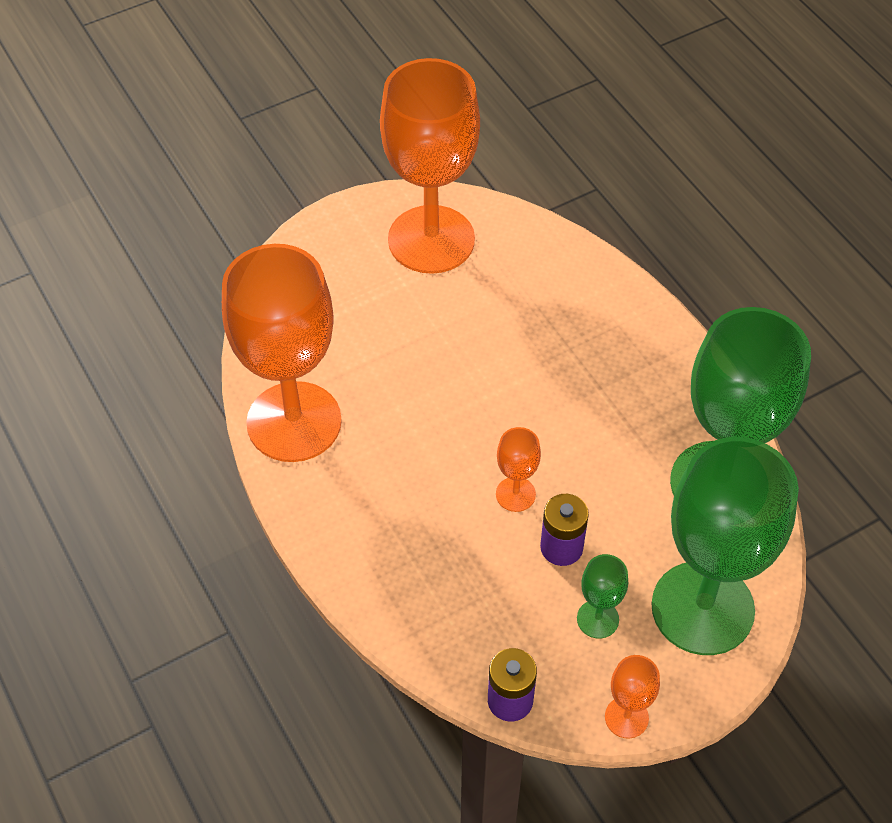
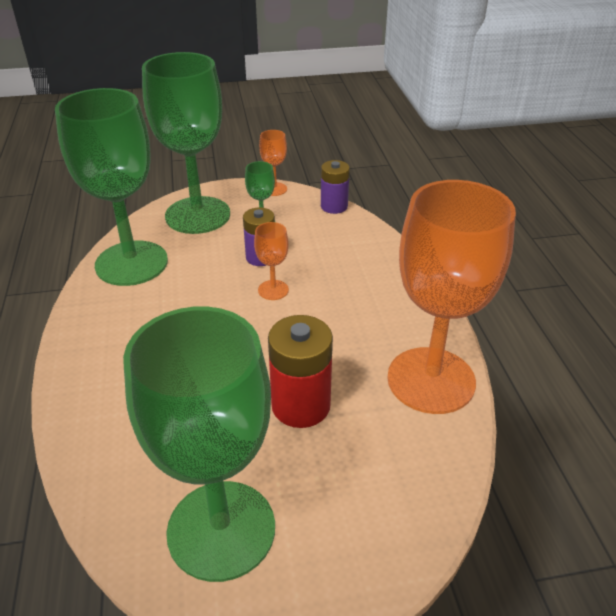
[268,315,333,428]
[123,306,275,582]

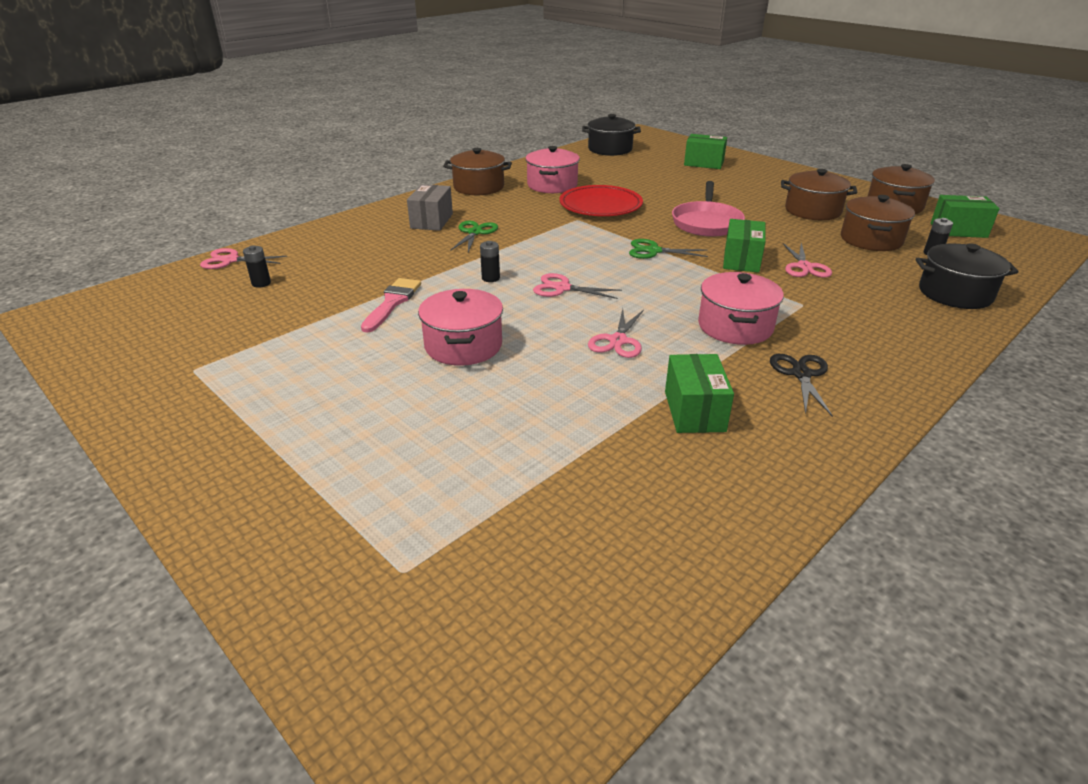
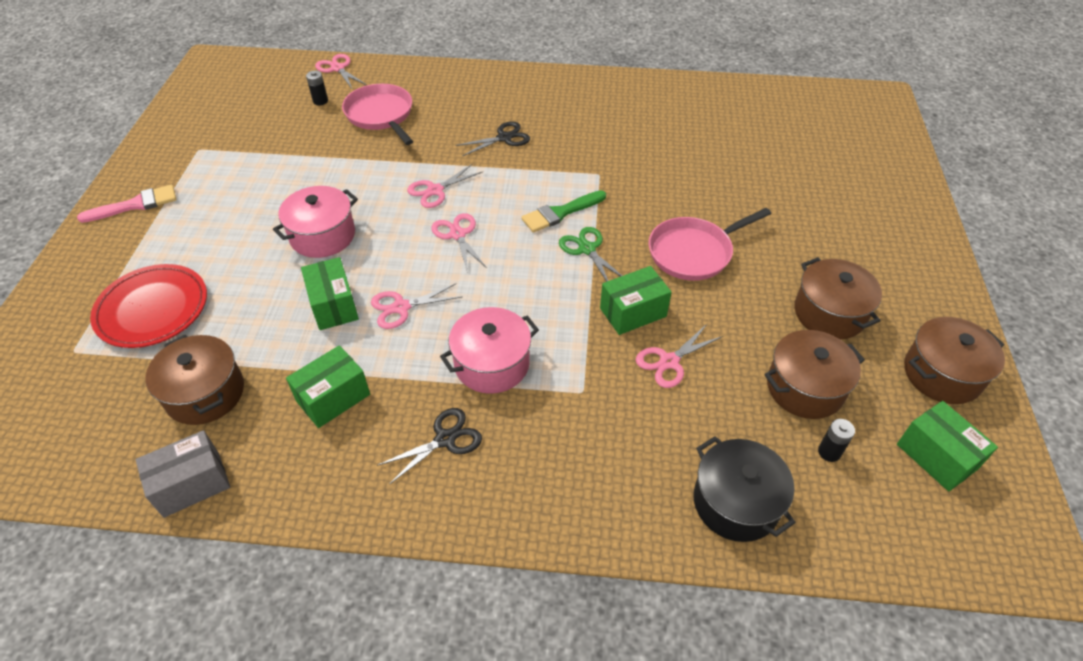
[526,146,580,193] (first image)
[582,114,641,156] (first image)
[342,84,413,145]
[521,190,606,232]
[77,185,177,223]
[136,430,230,518]
[145,335,244,425]
[90,264,207,348]
[301,257,359,330]
[407,163,482,208]
[456,121,530,156]

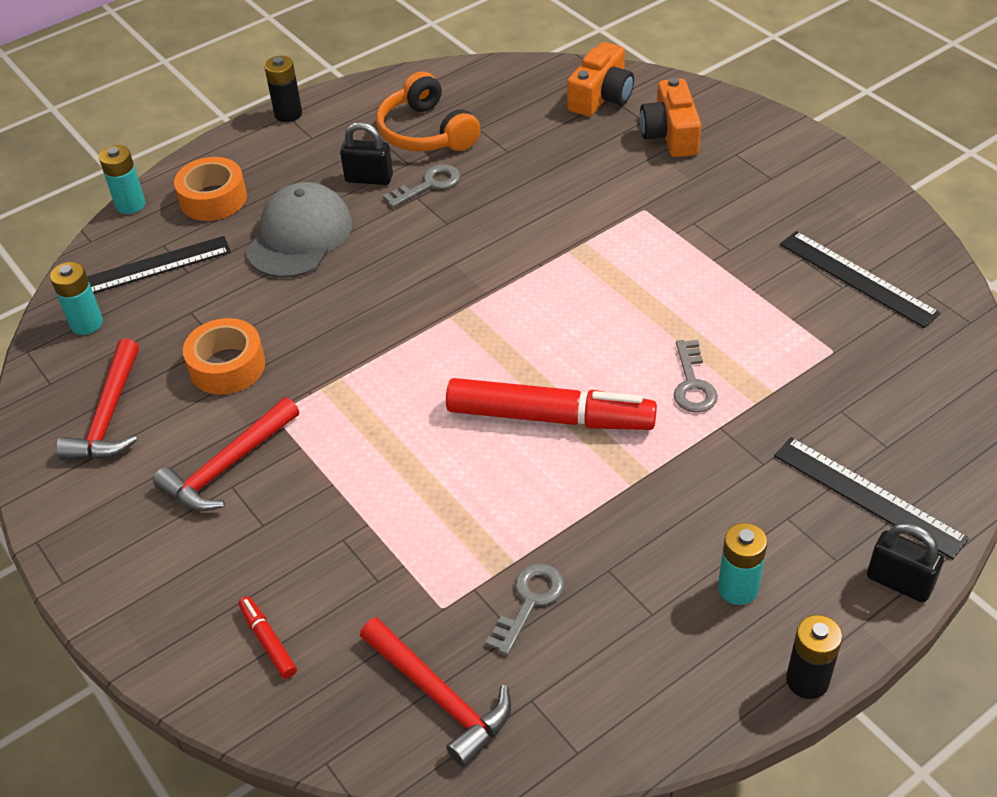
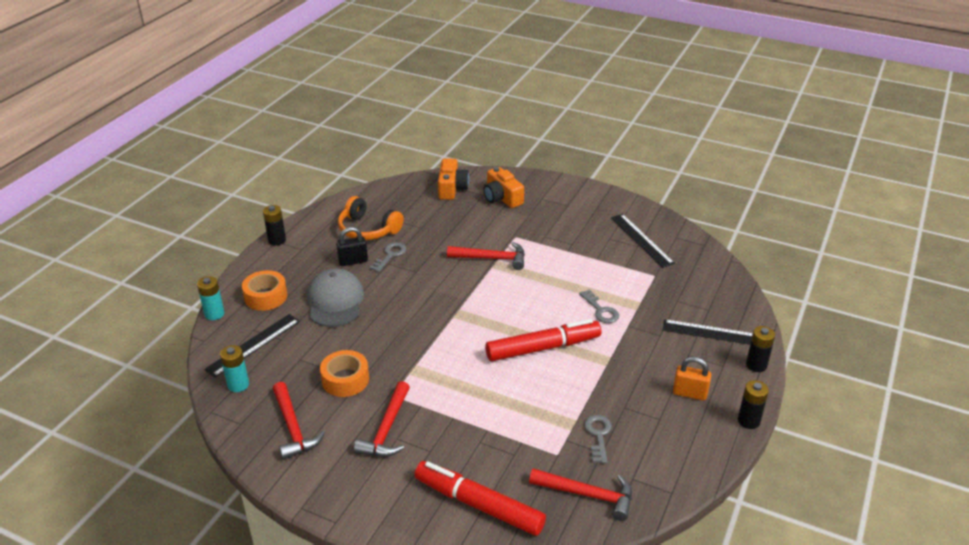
[447,242,525,270]
[673,357,711,401]
[746,326,775,372]
[611,214,675,268]
[414,461,546,536]

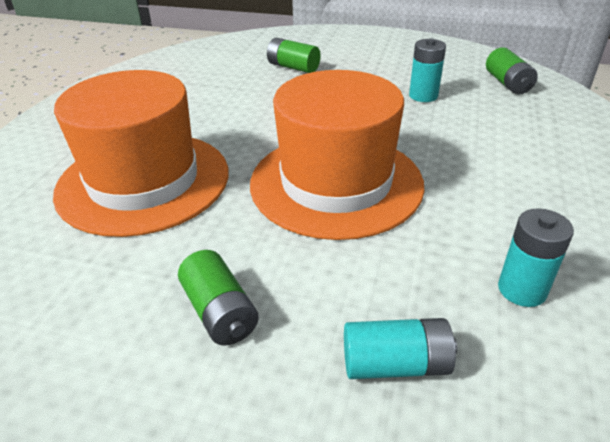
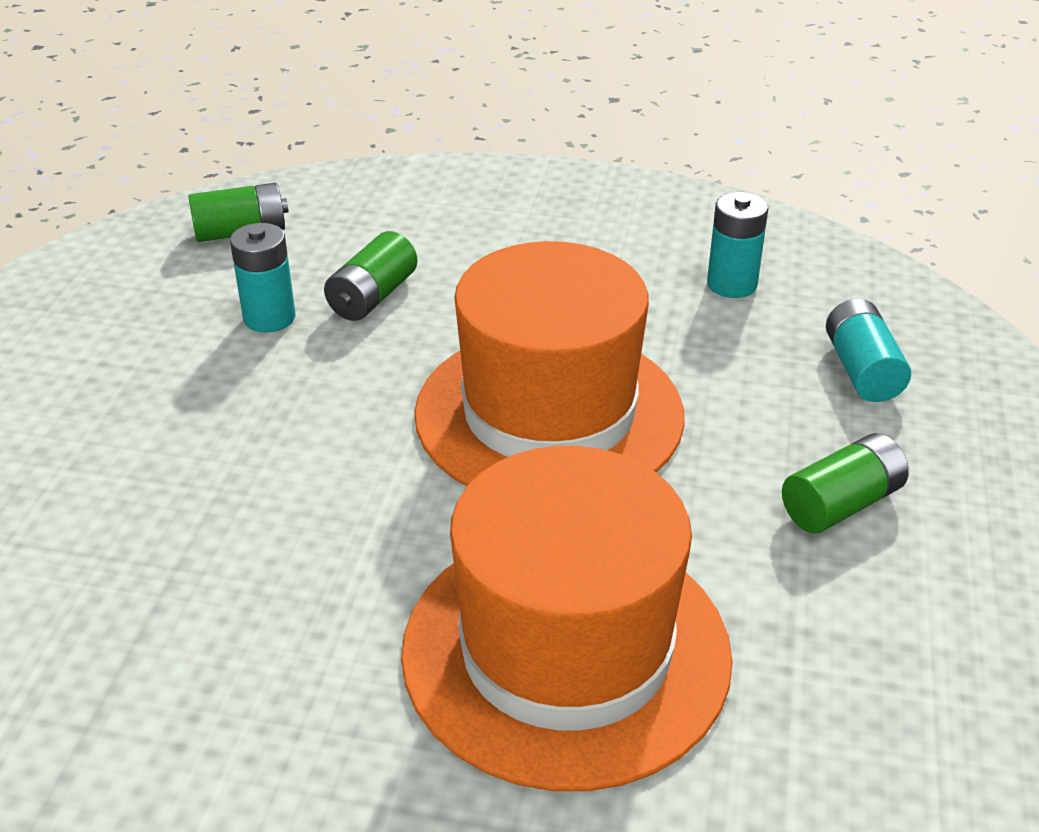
[324,231,418,321]

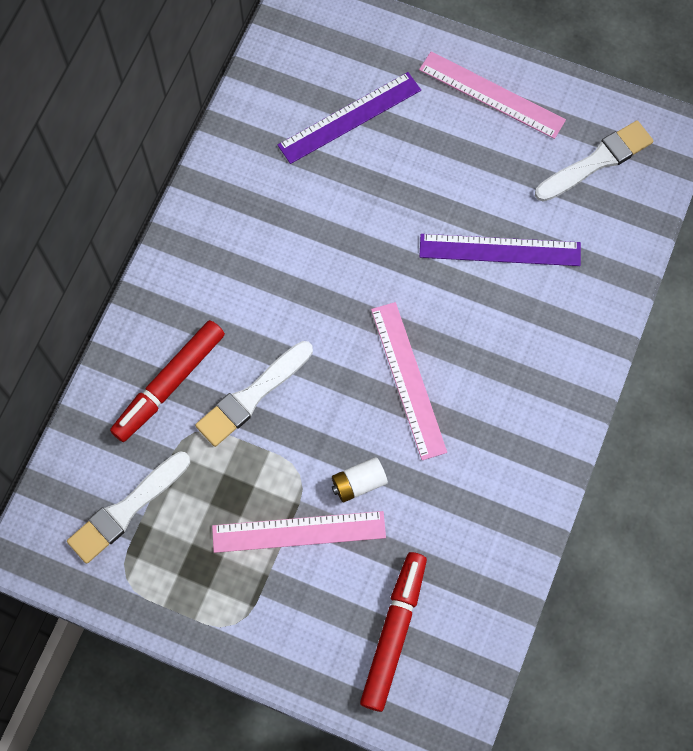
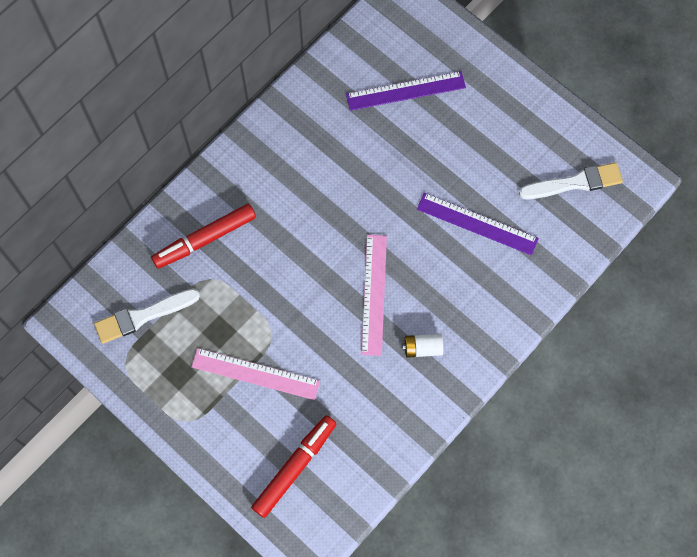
[195,341,313,447] (first image)
[419,52,566,139] (first image)
[402,334,443,358]

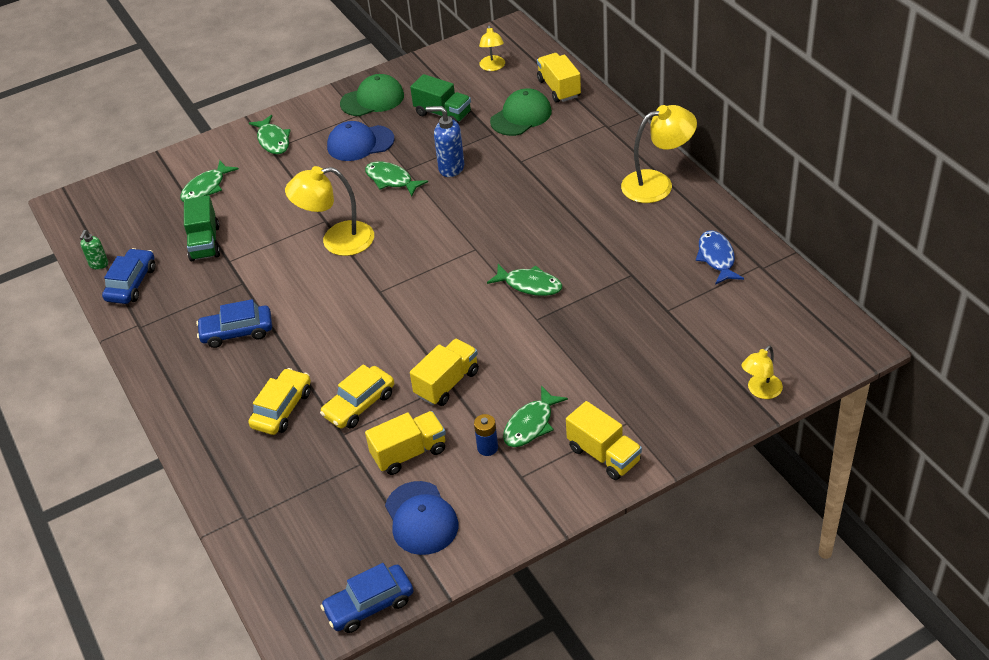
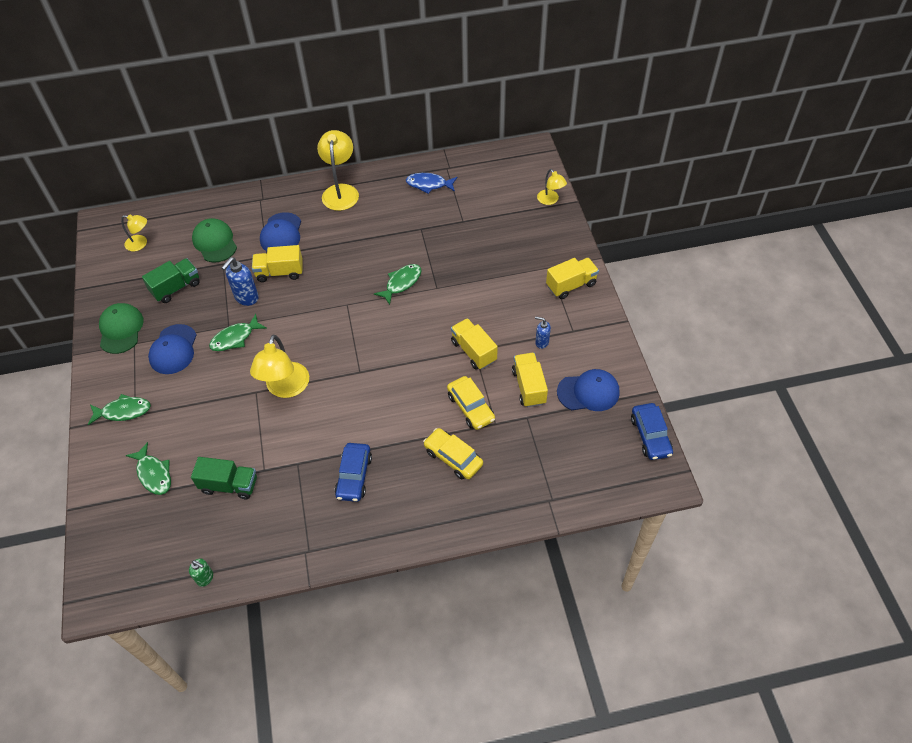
[102,248,155,304] (first image)
[503,386,568,447] (first image)
[260,212,301,251]
[252,245,303,282]
[535,316,551,349]

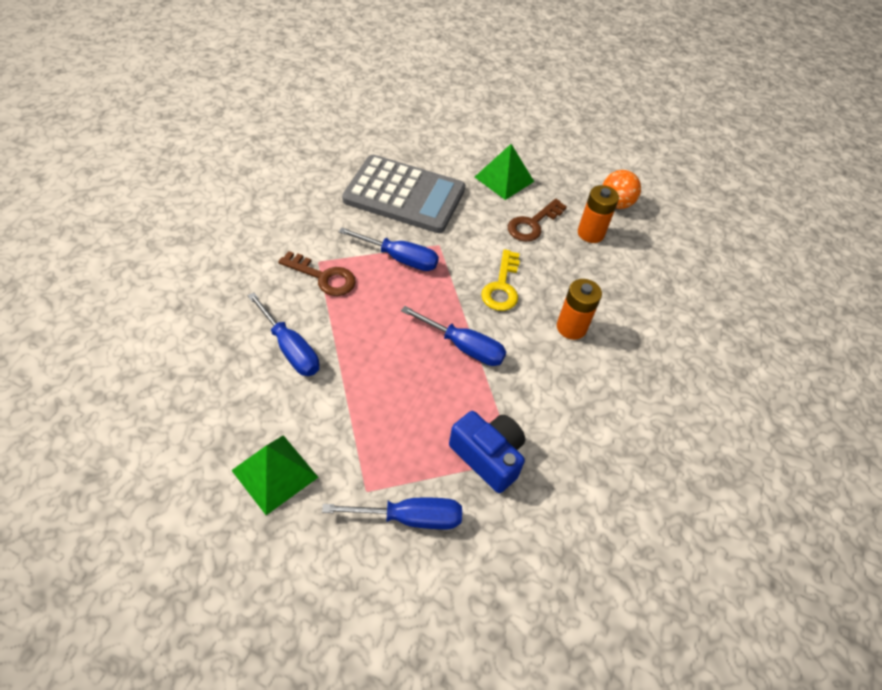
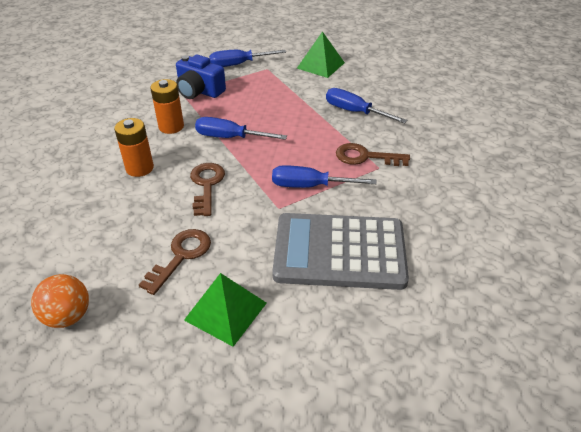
[150,79,184,134]
[190,163,225,216]

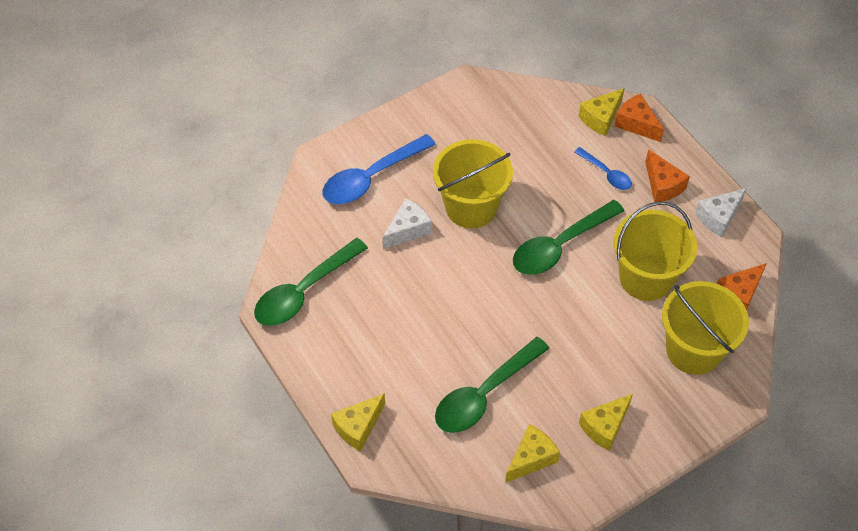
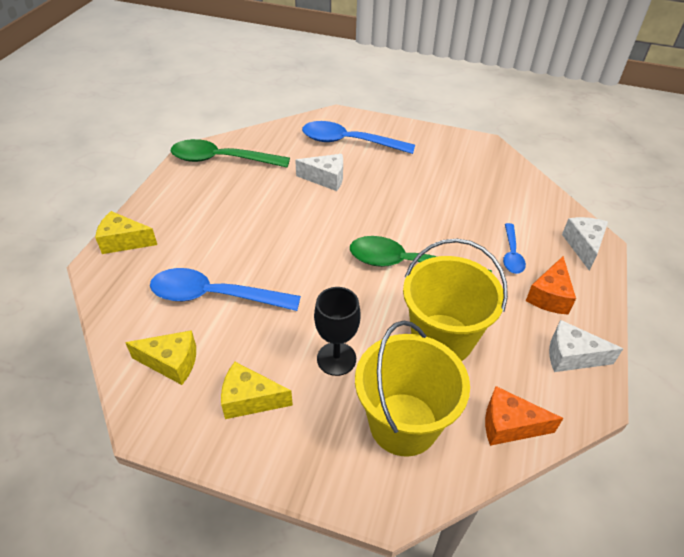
[433,139,513,228] (first image)
[579,88,624,136] (first image)
[314,287,361,376]
[150,268,301,311]
[562,217,608,271]

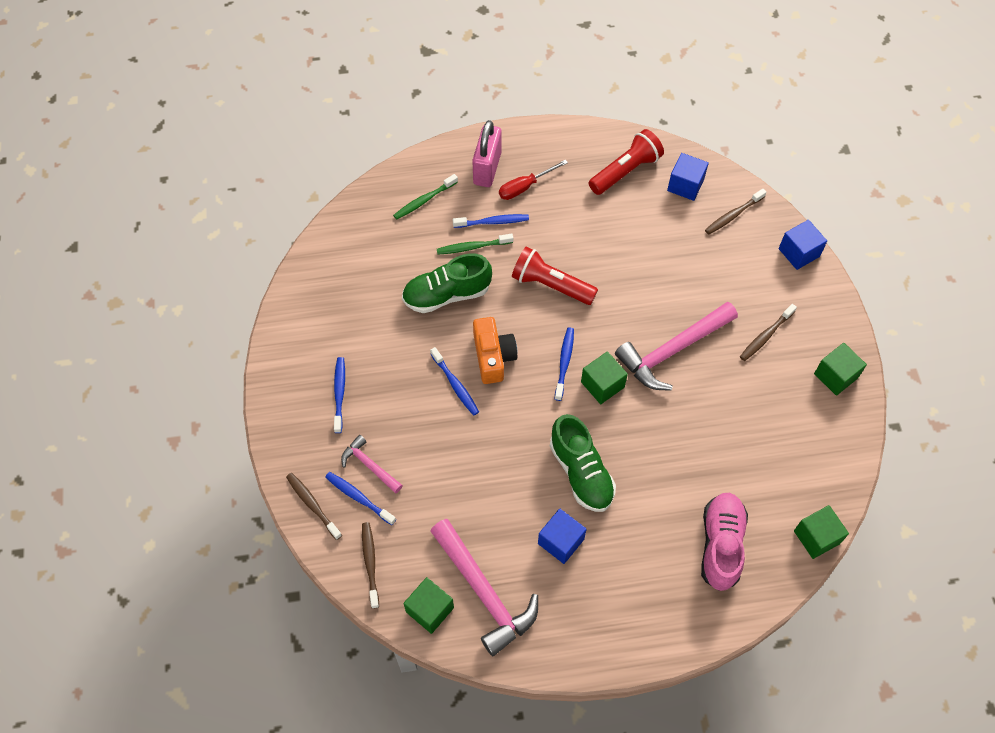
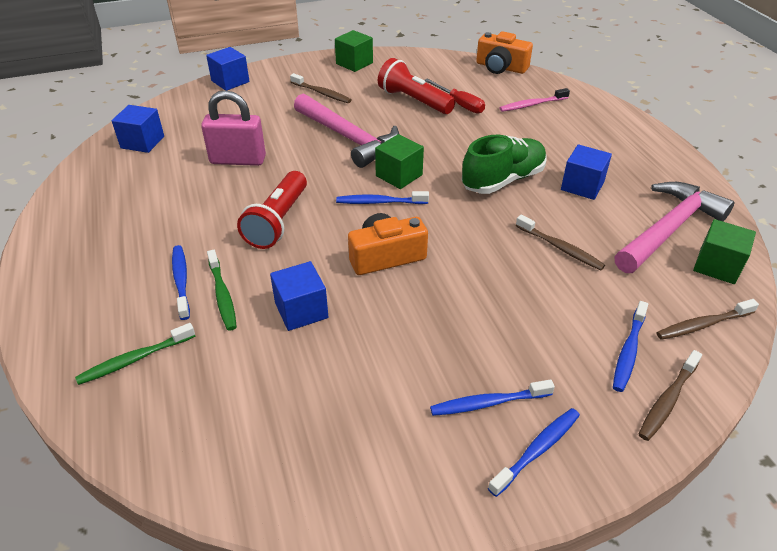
[341,435,403,493] (first image)
[488,408,580,497]
[201,90,266,166]
[424,79,485,114]
[378,58,456,114]
[516,215,605,270]
[270,261,328,331]
[500,88,570,112]
[476,31,533,74]
[75,323,195,385]

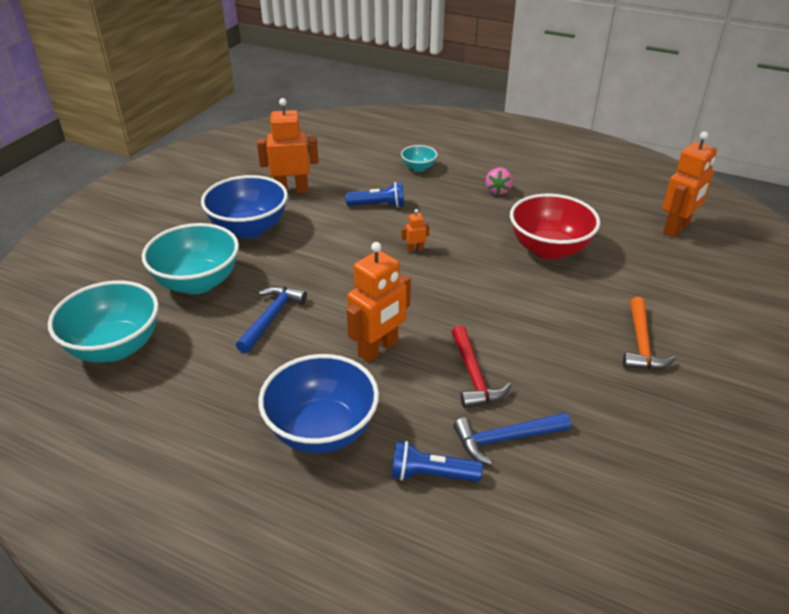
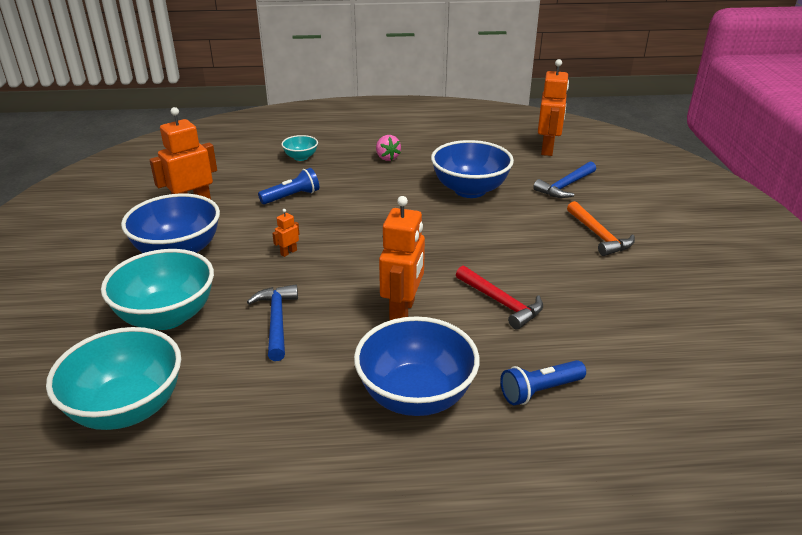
[272,209,299,257]
[533,161,596,198]
[431,140,514,198]

